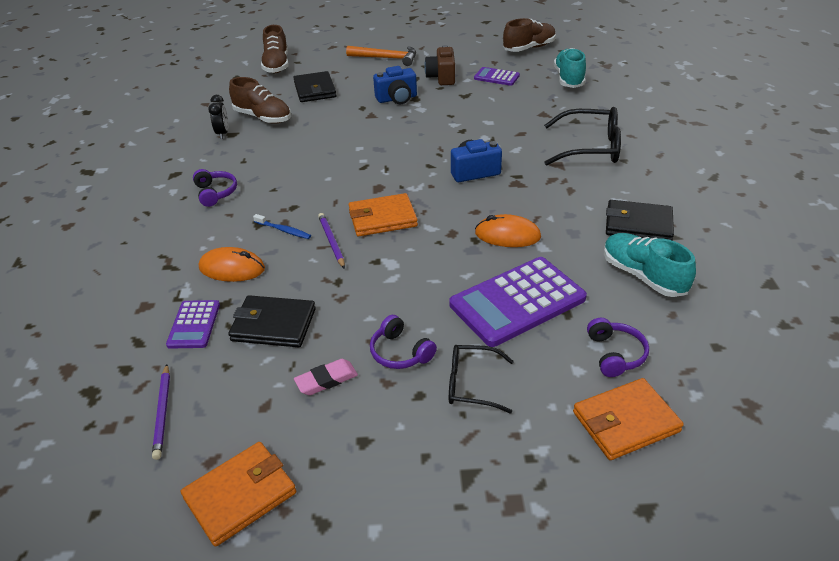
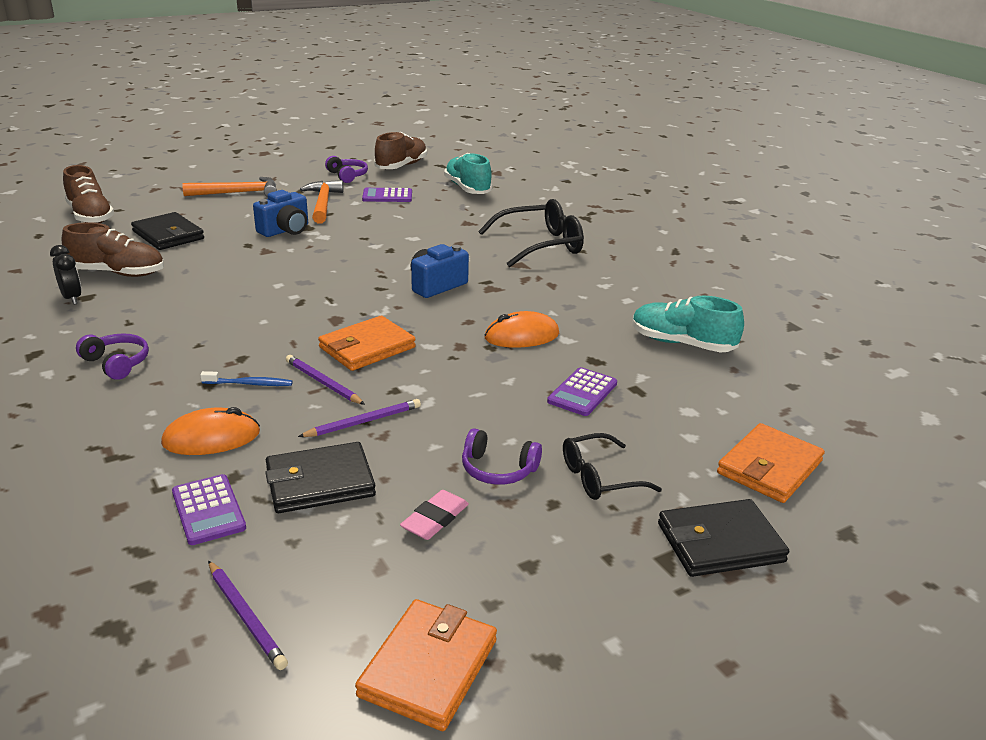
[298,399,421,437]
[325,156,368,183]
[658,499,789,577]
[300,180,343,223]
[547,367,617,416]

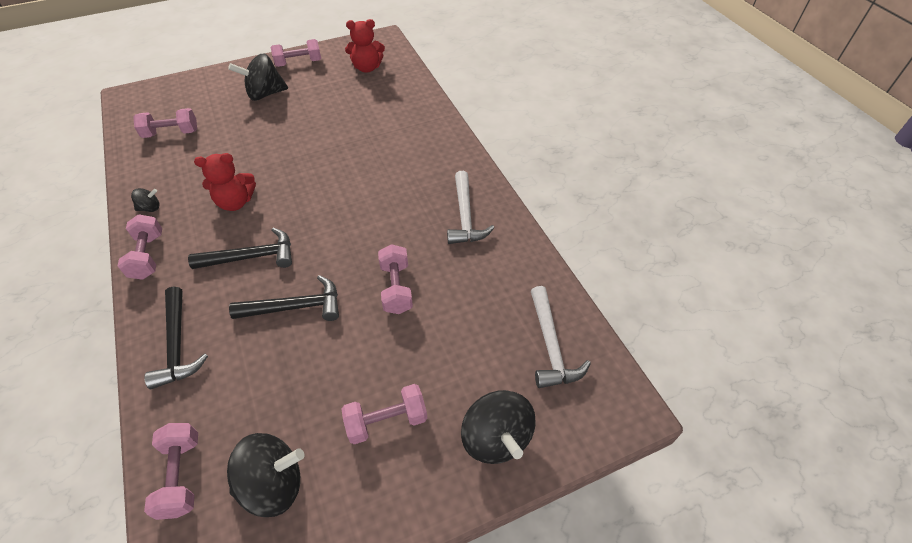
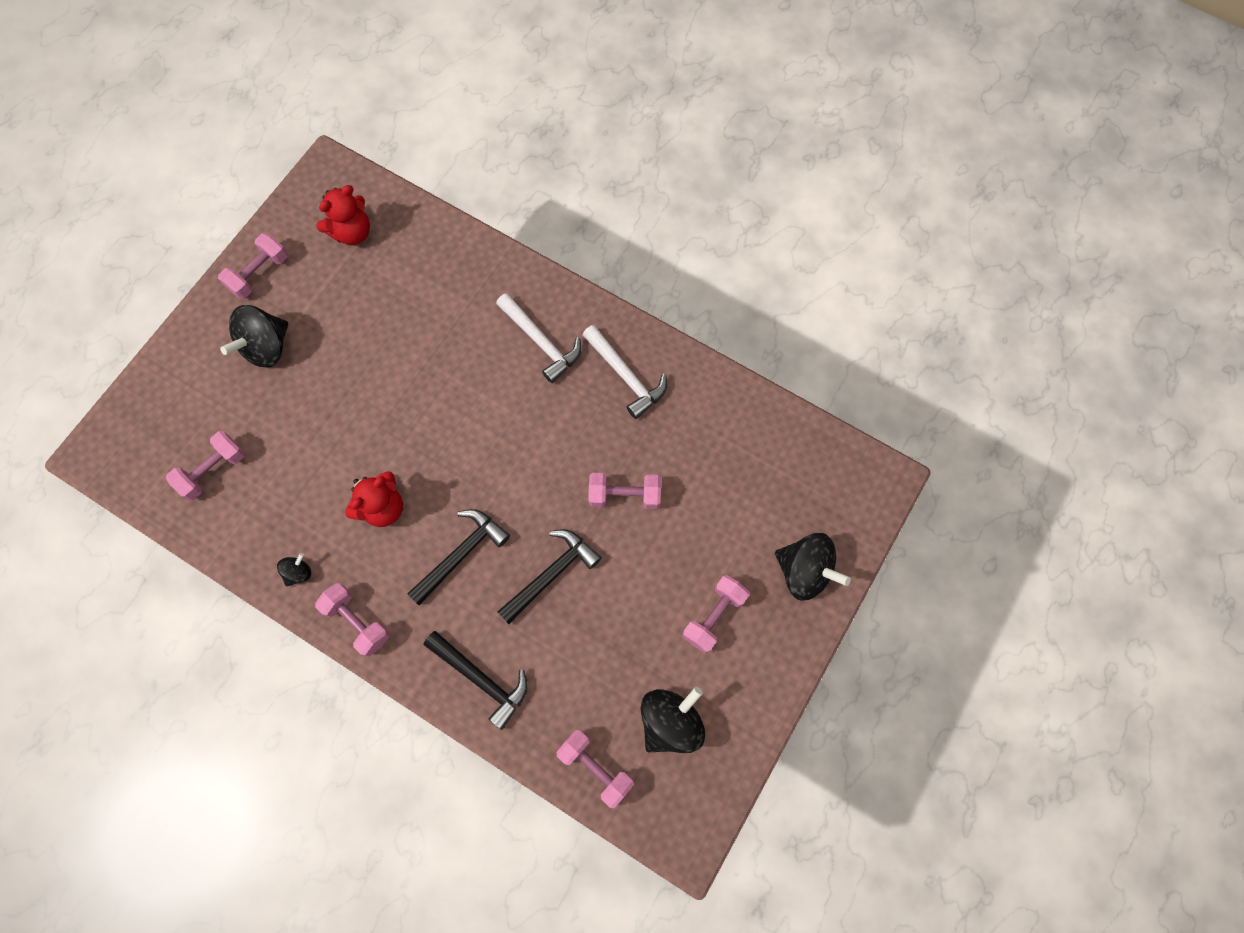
[496,293,581,383]
[588,473,661,509]

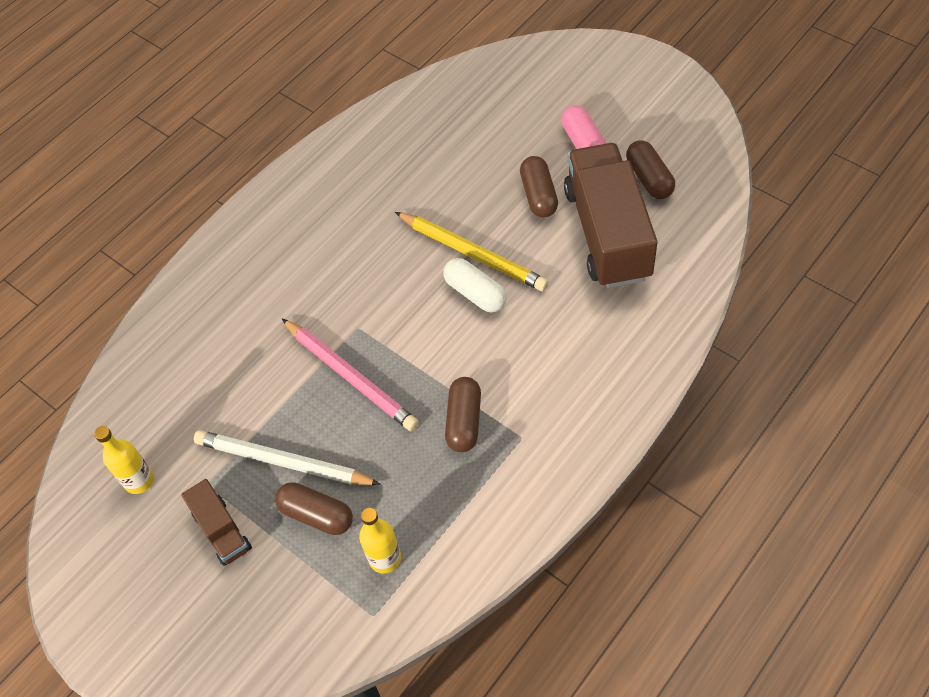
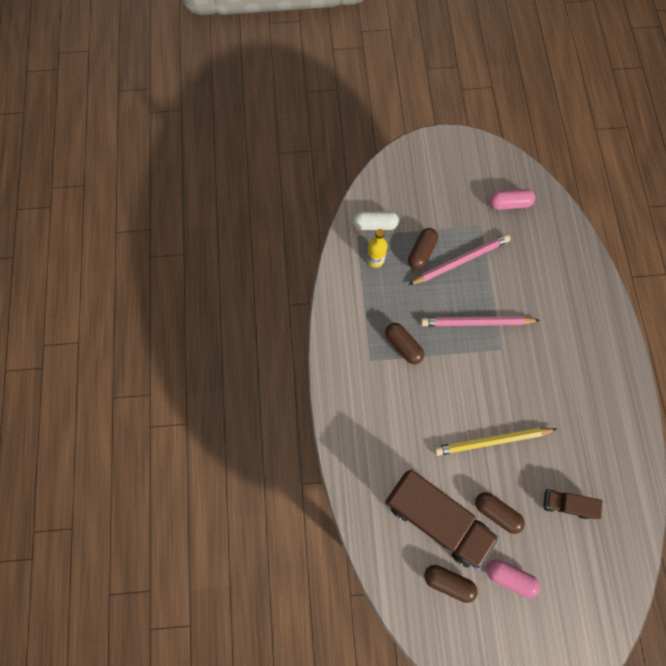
[543,489,602,519]
[353,211,399,230]
[489,189,535,210]
[408,234,510,285]
[408,228,438,270]

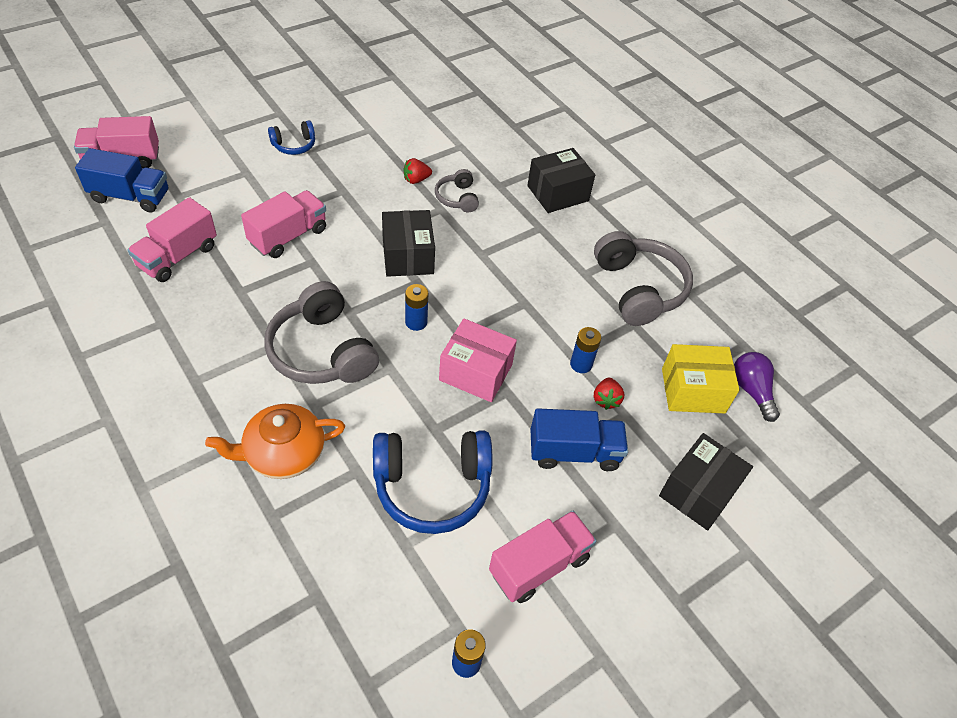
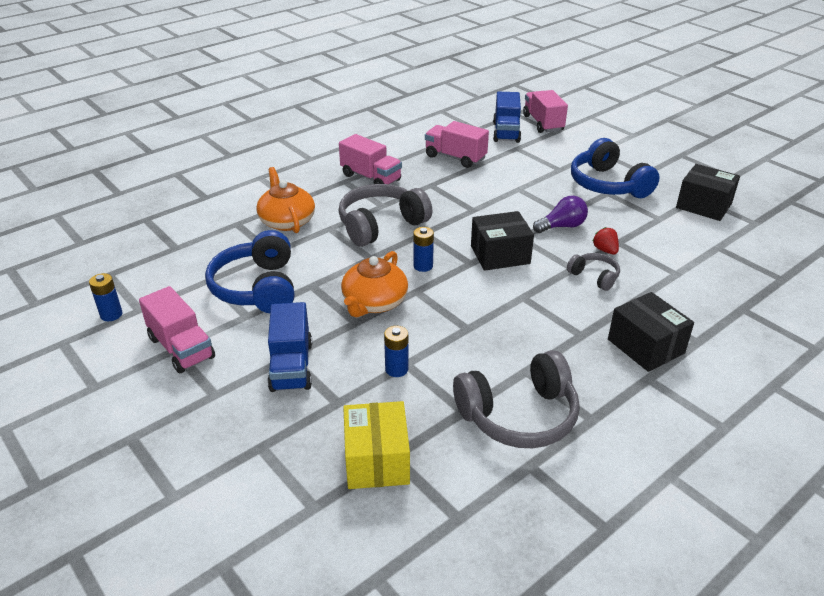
[594,377,624,410] (first image)
[339,134,402,185]
[676,164,740,221]
[533,196,588,233]
[341,251,408,317]
[567,253,620,291]
[571,138,660,198]

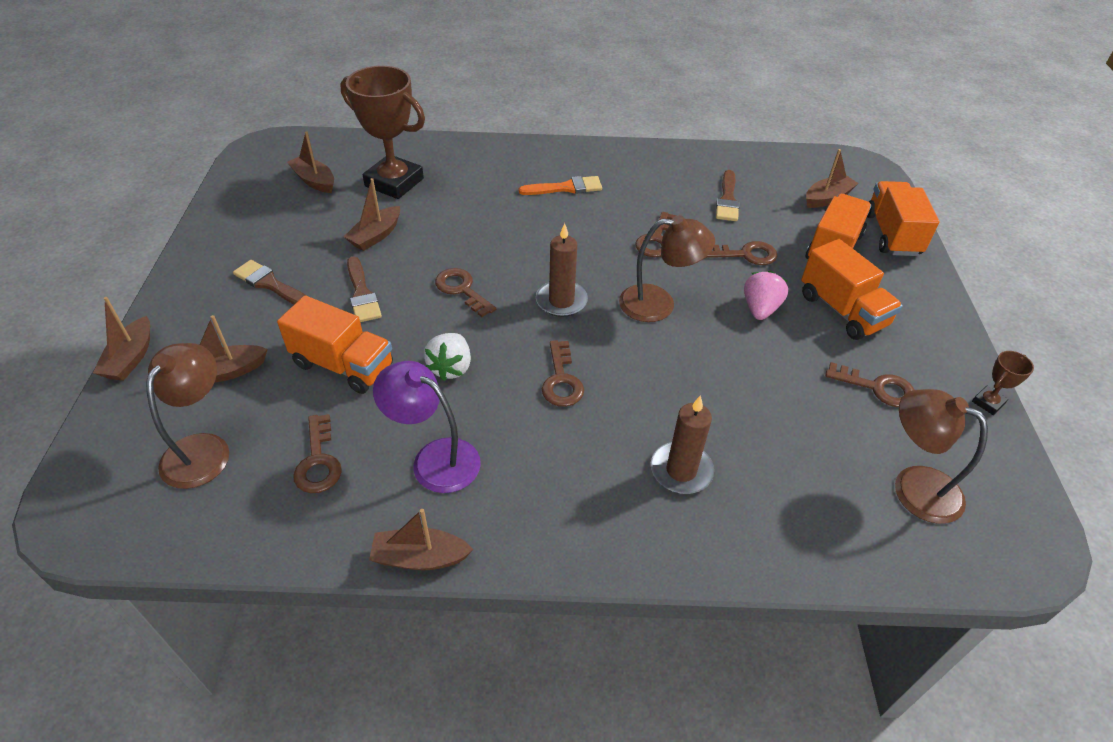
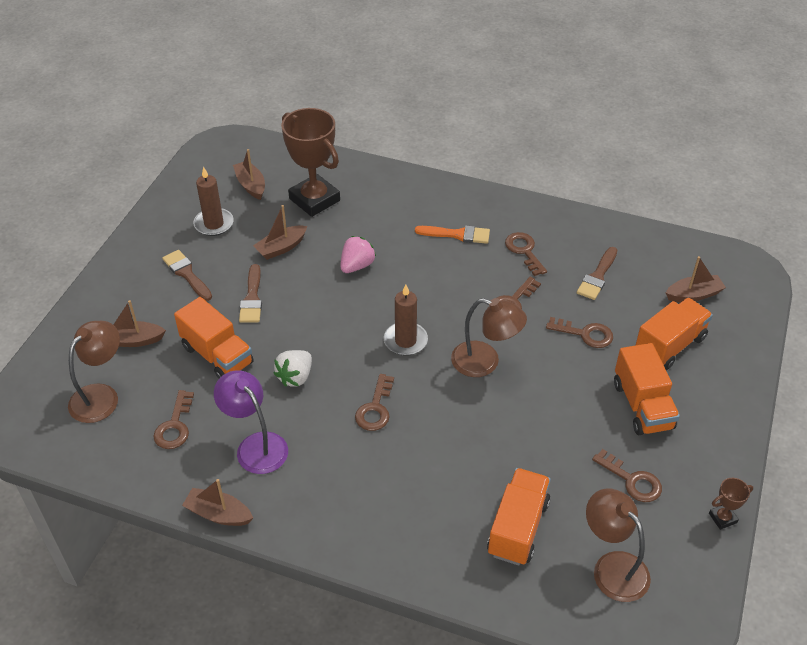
[93,297,150,381] (first image)
[505,232,547,276]
[193,167,234,236]
[340,236,376,273]
[487,468,551,566]

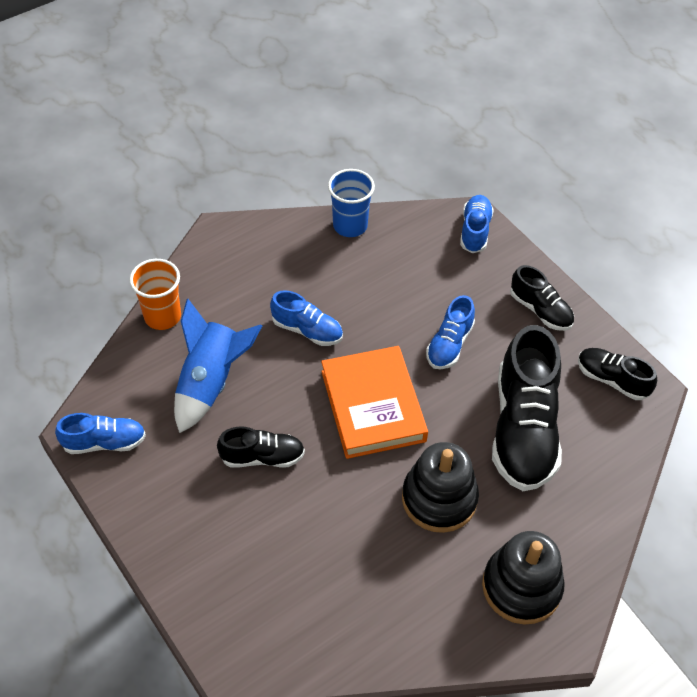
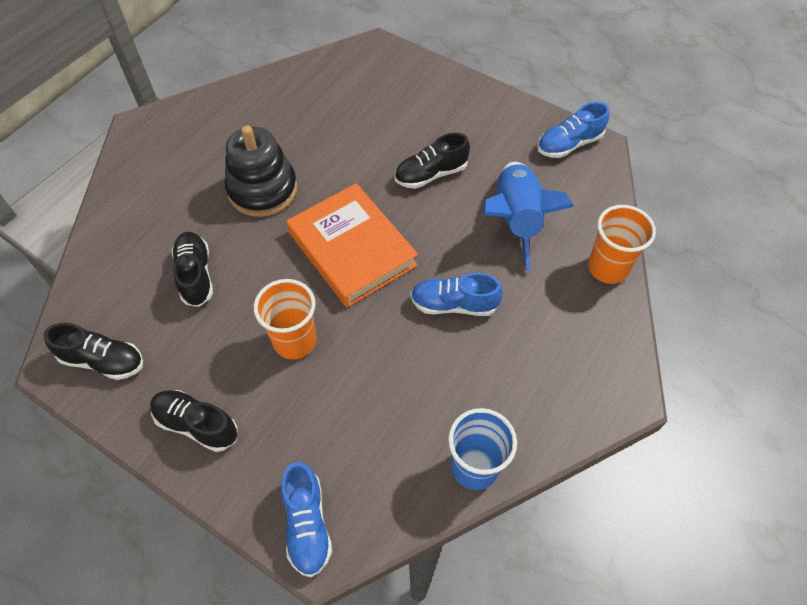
[482,531,565,625] (first image)
[254,279,316,359]
[171,232,213,307]

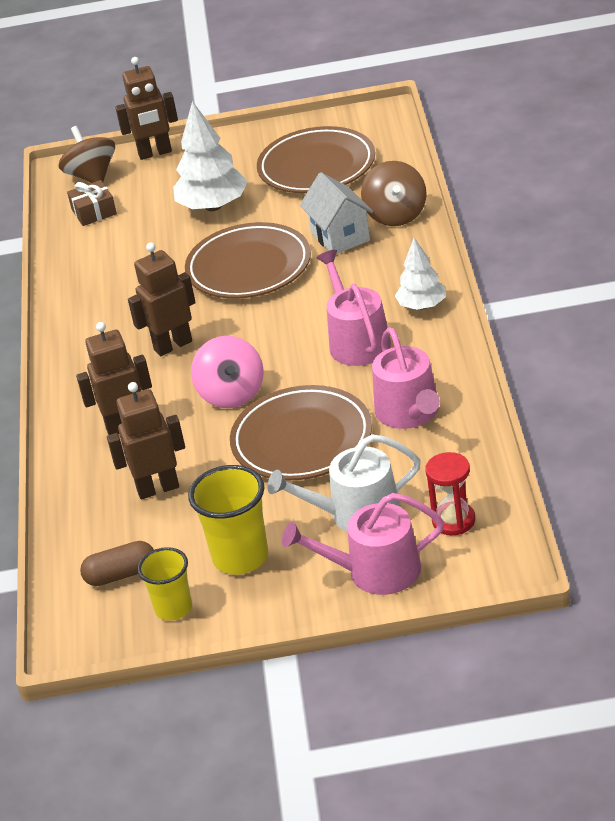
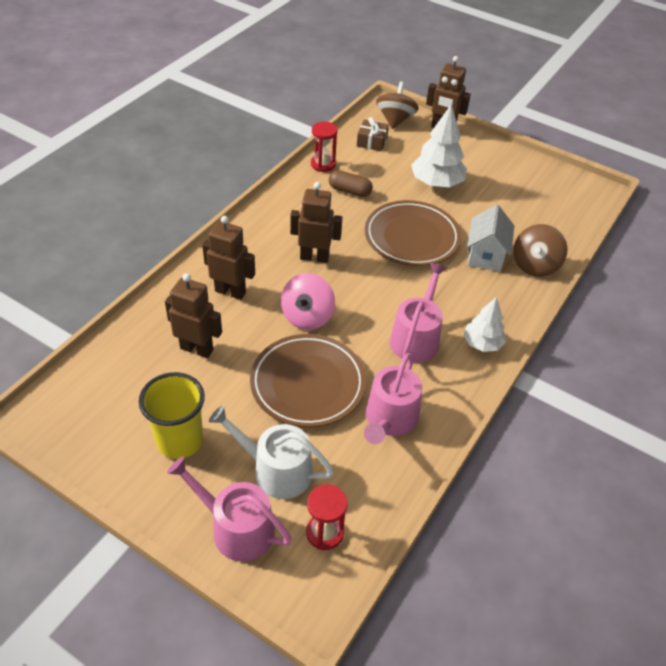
[137,547,192,621] (first image)
[257,126,375,193] (first image)
[311,121,338,172]
[329,170,373,197]

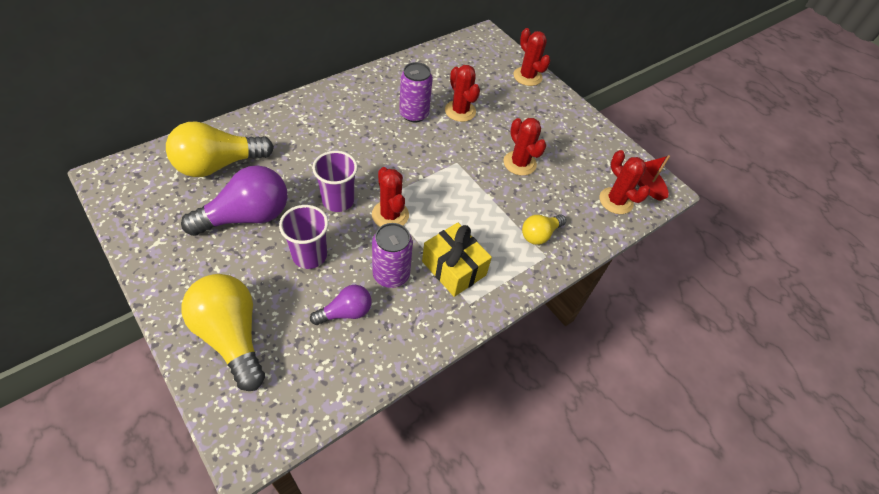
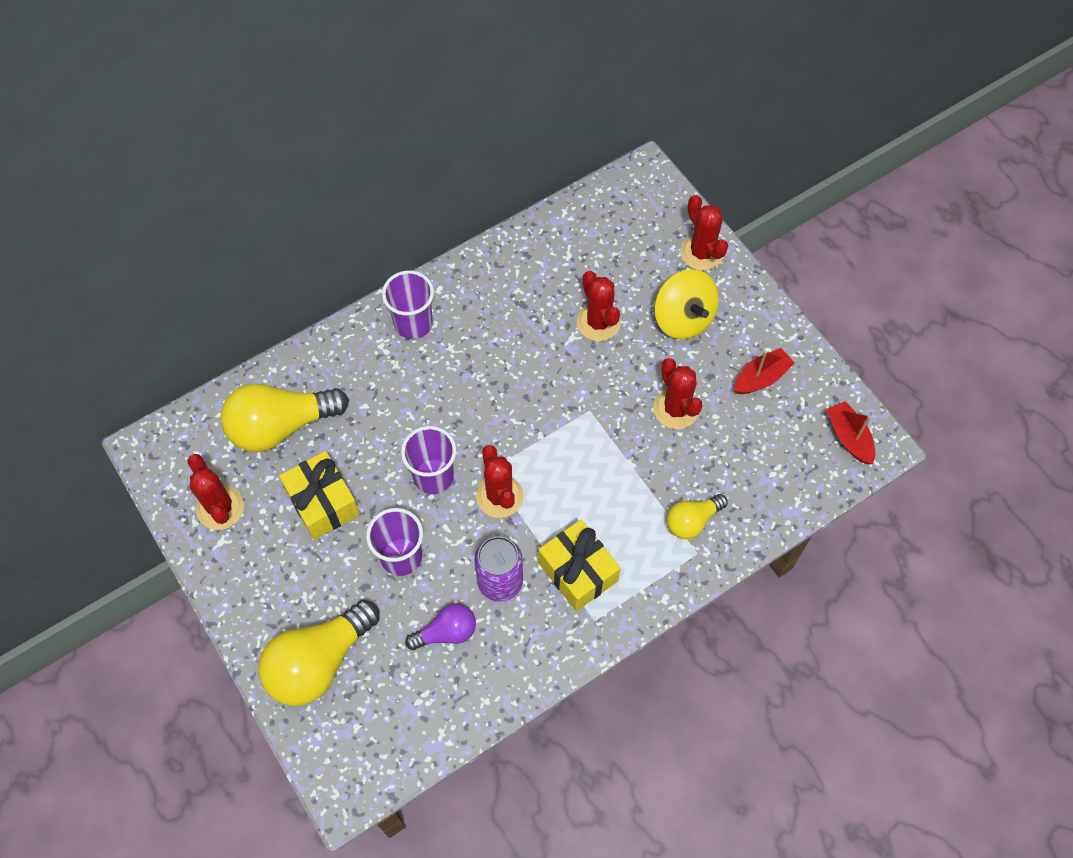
[399,62,433,122] (first image)
[382,271,434,339]
[654,269,719,339]
[734,348,795,394]
[188,454,244,530]
[279,451,360,540]
[258,600,379,706]

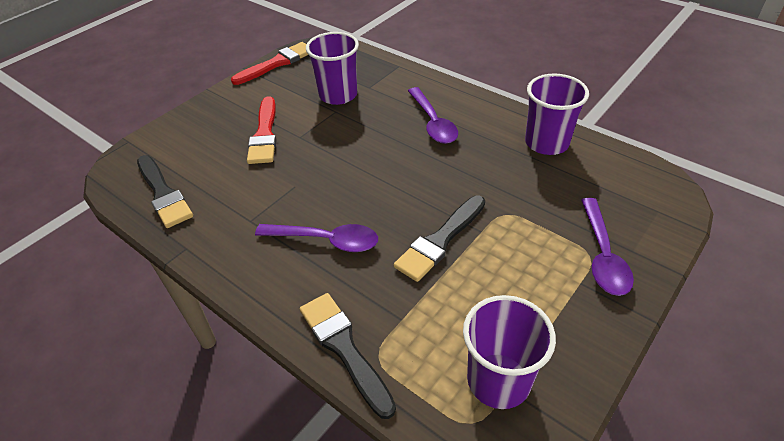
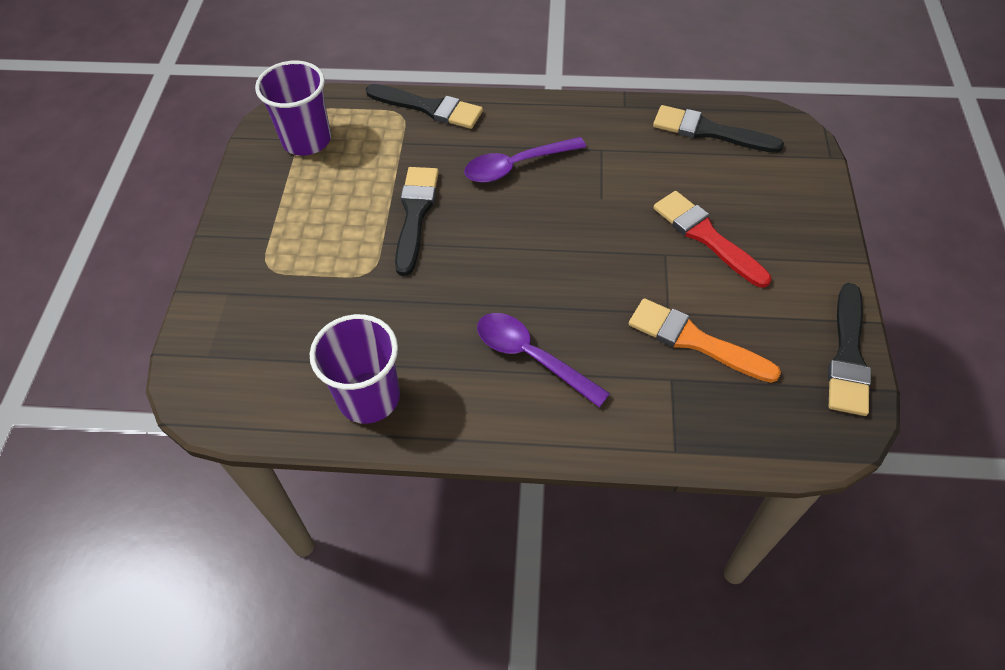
[581,198,634,296] (first image)
[629,298,781,383]
[828,283,871,416]

